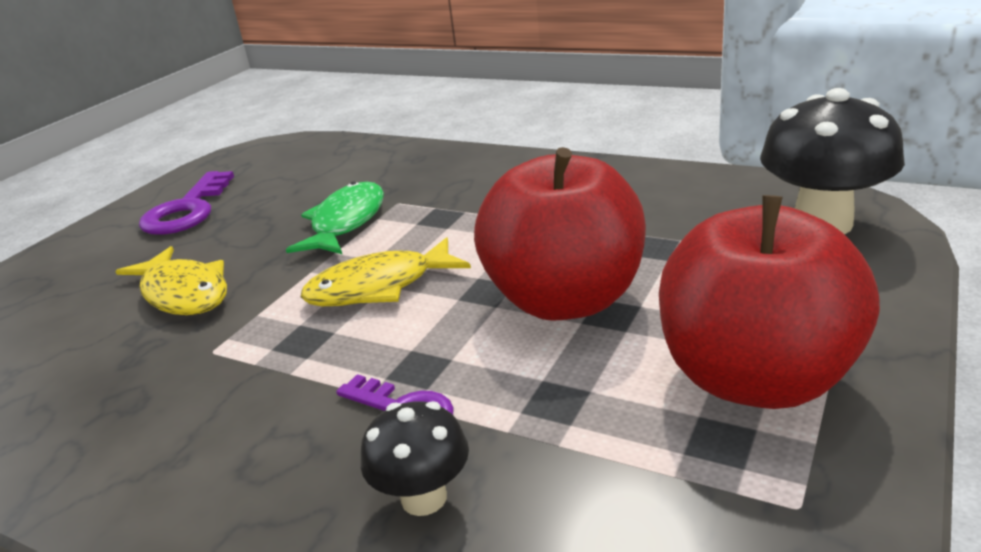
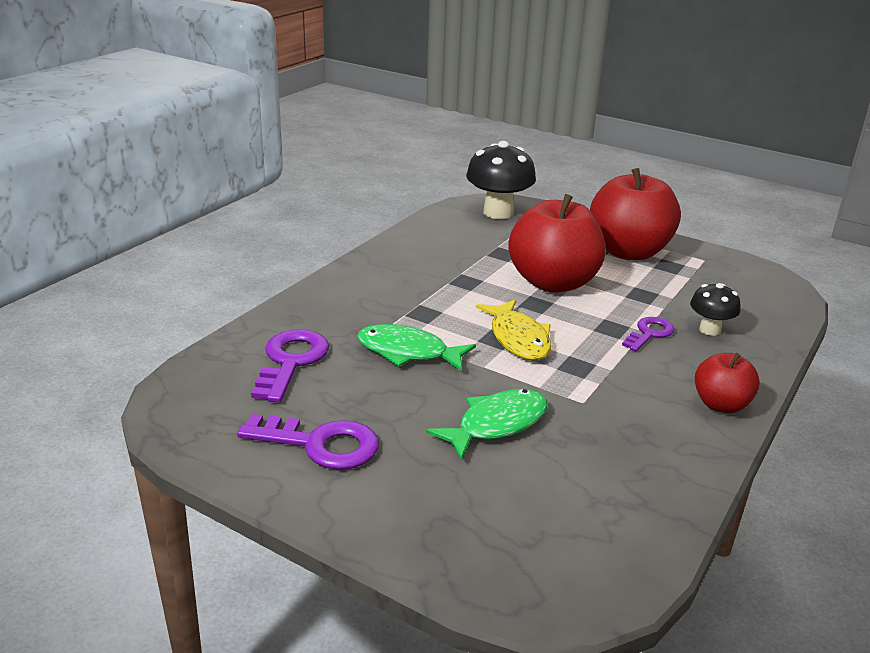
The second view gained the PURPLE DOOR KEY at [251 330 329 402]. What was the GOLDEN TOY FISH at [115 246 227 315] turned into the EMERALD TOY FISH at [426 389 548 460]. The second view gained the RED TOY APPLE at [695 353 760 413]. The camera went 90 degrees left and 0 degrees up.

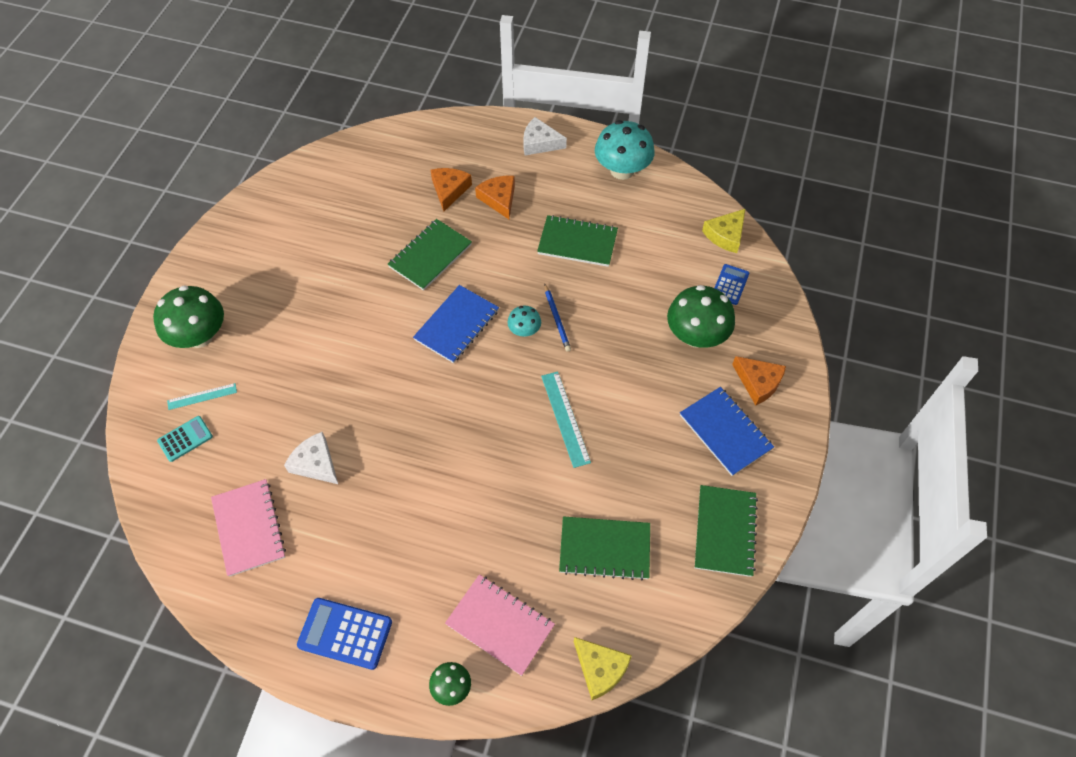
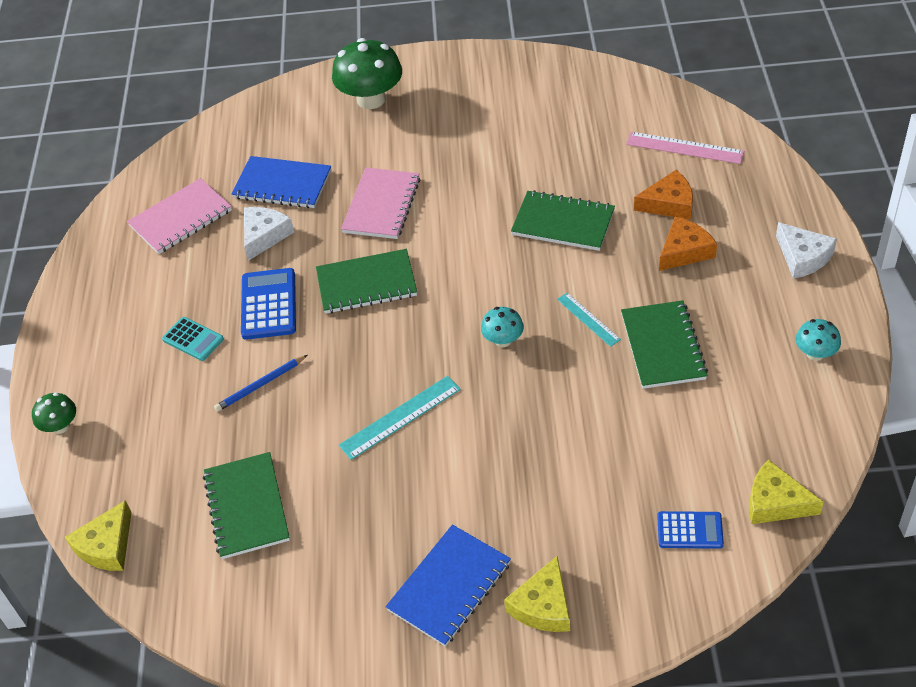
The AQUA ADDING MACHINE ended up elsewhere, having gone from [157 416 213 462] to [162 317 224 361]. The BLUE WOODEN PENCIL ended up elsewhere, having gone from [544 284 571 352] to [214 355 308 412]. The BLUE NOTEPAD ended up elsewhere, having gone from [413 285 499 363] to [232 156 331 208]. The BLUE ADDING MACHINE ended up elsewhere, having gone from [297 598 392 670] to [241 268 296 340]. The EMERALD NOTEPAD ended up elsewhere, having gone from [695 485 758 577] to [316 249 417 314]. The ROSY NOTEPAD ended up elsewhere, having gone from [445 575 555 676] to [341 168 420 239]. What was the ORANGE-COLOURED PIECE OF CHEESE at [732 356 786 406] turned into the GOLDEN PIECE OF CHEESE at [504 556 570 632]. The AQUA RULER ended up elsewhere, having gone from [167 383 237 410] to [557 293 621 347]. The second view gained the ROSY RULER at [626 132 744 164]. The PURE WHITE PIECE OF CHEESE at [523 117 567 155] ended up facing another way, 150 degrees clockwise from before. The size of the AQUA MUSHROOM at [595 120 655 180] changed by a factor of 0.51. The second view lost the EMERALD MUSHROOM at [667 285 735 348]. The camera went 75 degrees right and 10 degrees down.

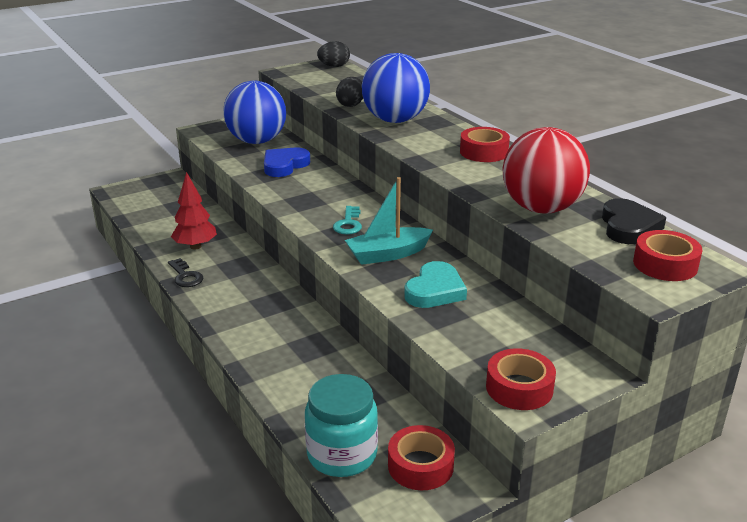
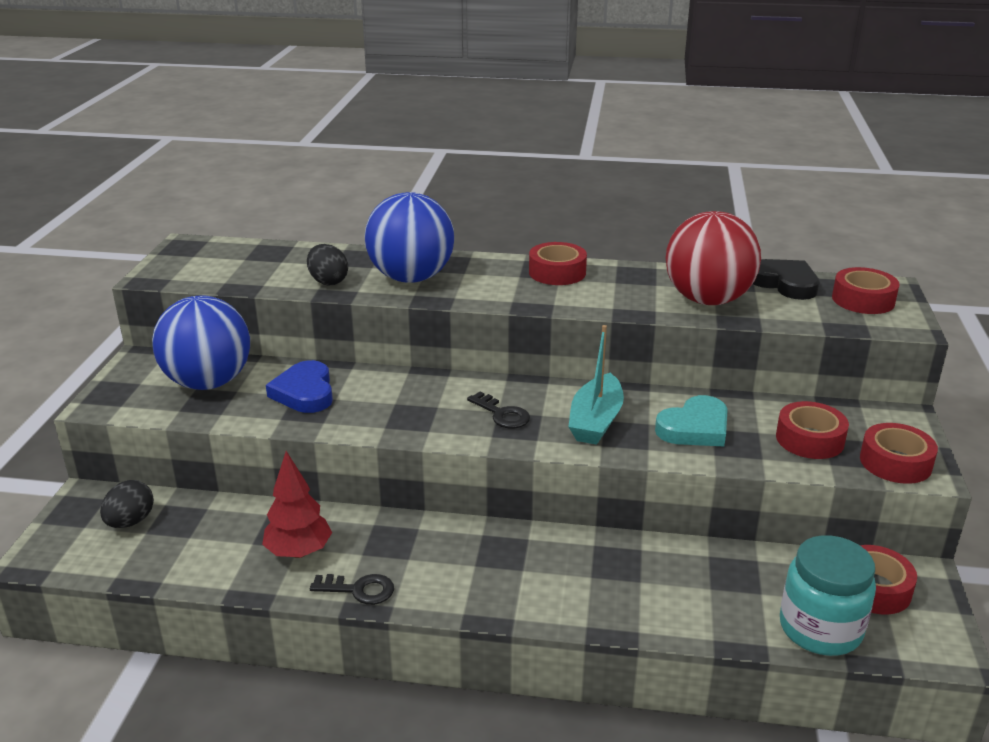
The JET-BLACK EGG SHAPE ended up elsewhere, having gone from [317 41 350 67] to [100 480 154 528]. What was the AQUA DOOR KEY at [333 206 362 235] turned into the JET-BLACK DOOR KEY at [467 392 530 428]. The AQUA HEART SHAPE at [404 261 467 308] ended up facing another way, 75 degrees clockwise from before. The second view gained the RED STICKY TAPE at [776 401 849 459]. The camera went 50 degrees left and 0 degrees up.

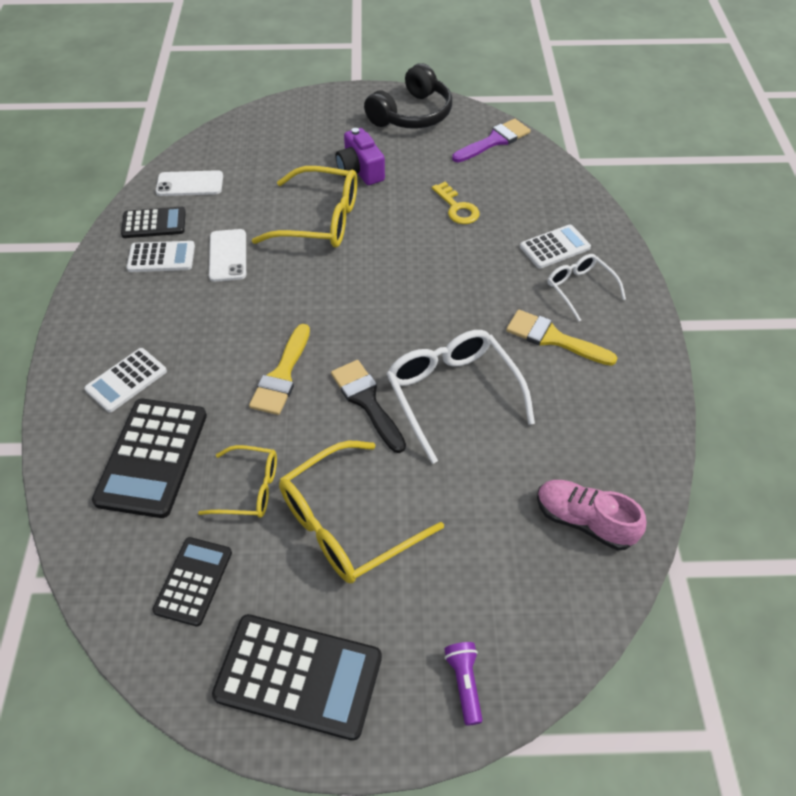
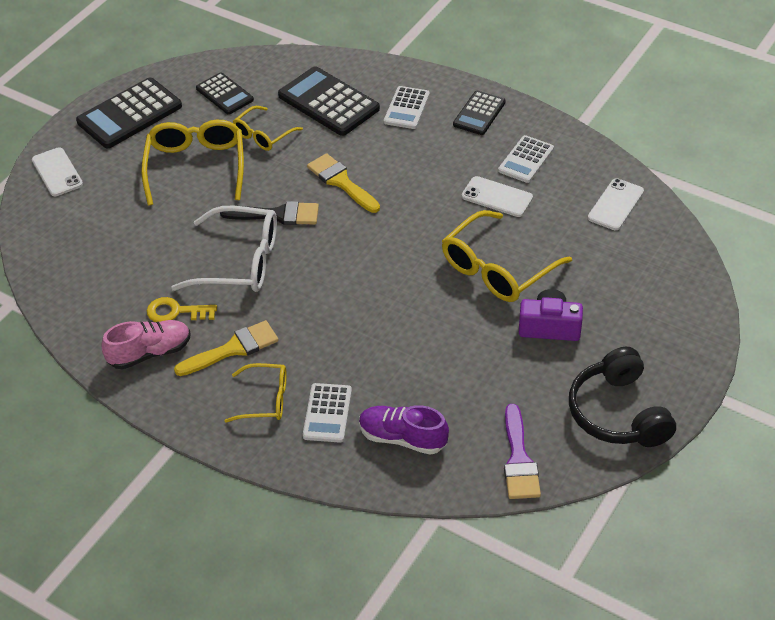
Where the PURPLE POCKET TORCH stood at [444 642 483 726], the PURE WHITE SMARTPHONE came to stand at [32 147 83 196]. The ROSY SNEAKER ended up elsewhere, having gone from [537 480 647 550] to [102 320 191 370]. The GOLDEN DOOR KEY ended up elsewhere, having gone from [432 181 480 224] to [147 297 217 322]. What was the PURE WHITE SPECTACLES at [547 254 626 322] turned into the GOLDEN SPECTACLES at [225 363 287 423]. The second view gained the PURPLE SNEAKER at [359 405 449 455]. The PURE WHITE ADDING MACHINE at [84 348 167 412] ended up facing another way, 150 degrees counterclockwise from before. The JET-BLACK ADDING MACHINE ended up elsewhere, having gone from [121 207 186 238] to [453 91 506 135]. The camera went 125 degrees right and 5 degrees down.

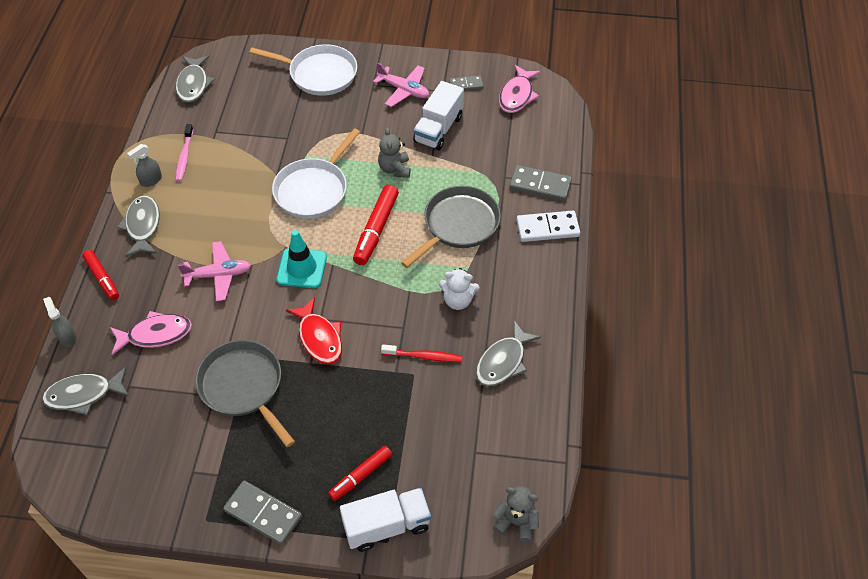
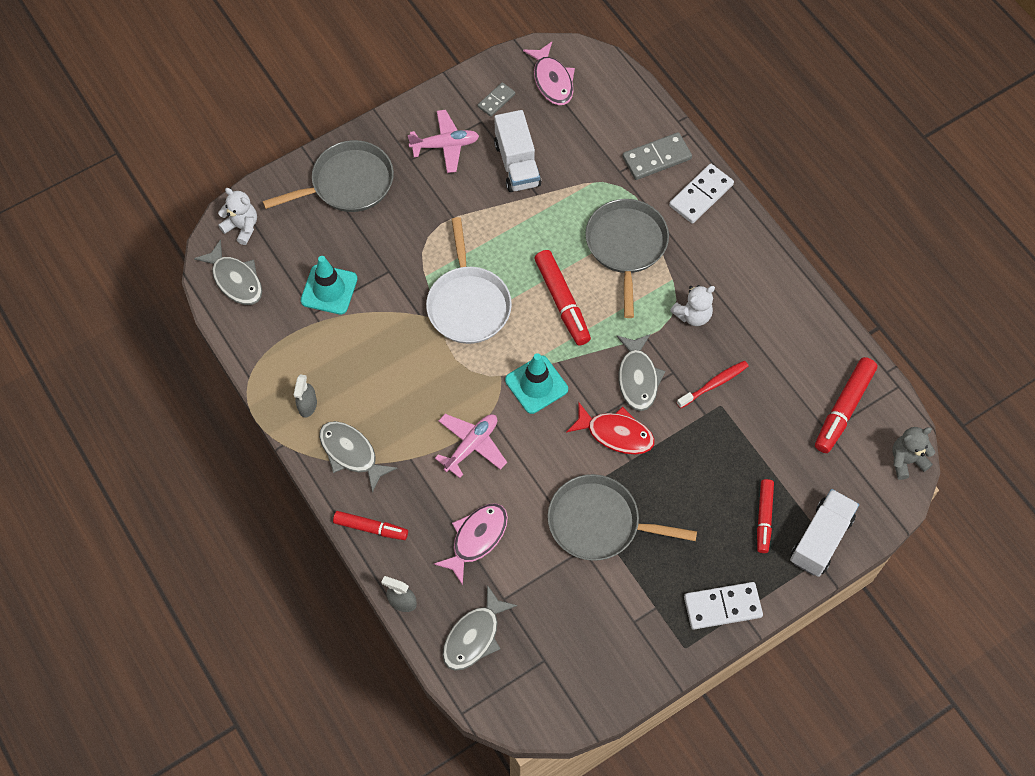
The second view gained the PURE WHITE TEDDY BEAR at [218 188 257 245]. What was the PURE WHITE PAN at [249 44 357 96] turned into the GRAY PAN at [263 140 394 212]. The second view gained the AQUA TRAFFIC CONE at [301 256 358 315]. The GRAY TOY FISH ended up elsewhere, having gone from [476 321 541 387] to [617 334 665 411]. What was the GRAY DOMINO at [223 480 302 545] turned into the PURE WHITE DOMINO at [684 582 763 629]. The second view gained the RED MARKER at [815 357 877 453]. The second view lost the ROSY TOOTH BRUSH at [176 124 193 182]. The second view lost the GRAY TEDDY BEAR at [378 128 410 178]. The camera went 40 degrees left and 10 degrees up.

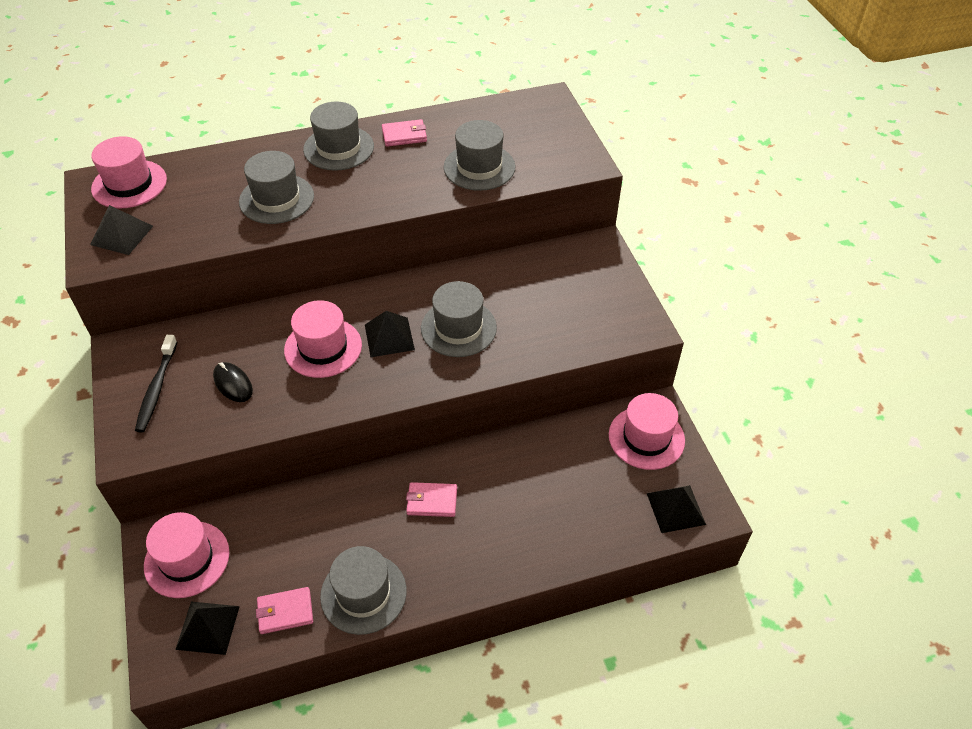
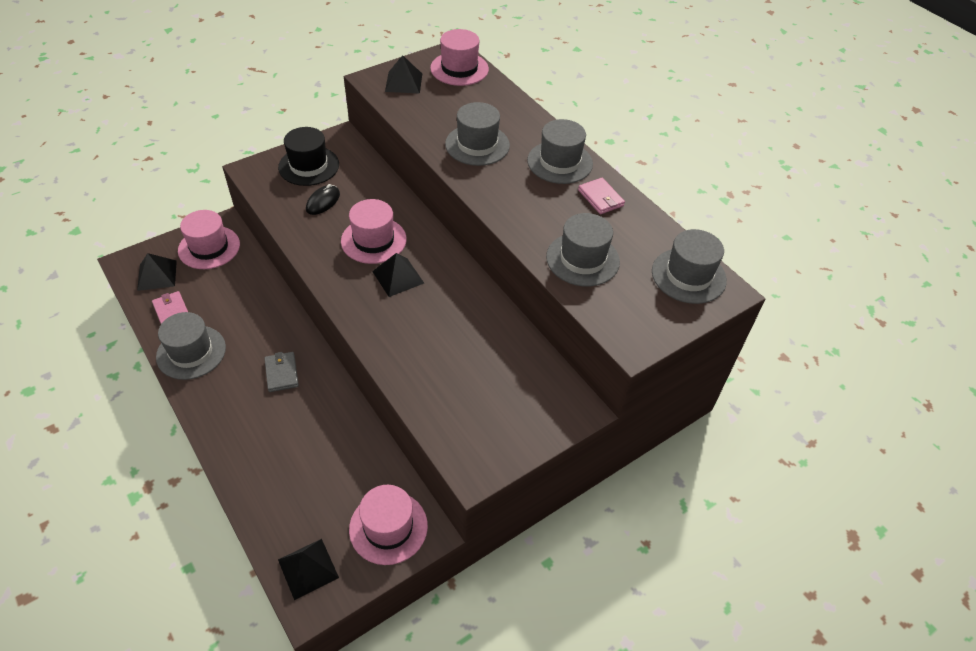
What was the ROSY WALLET at [406 482 457 517] turned into the GRAY WALLET at [264 352 299 392]. Where the JET-BLACK TOOTH BRUSH stood at [135 335 177 433], the JET-BLACK TOP HAT came to stand at [278 127 339 186]. The GRAY TOP HAT ended up elsewhere, having gone from [421 281 497 357] to [652 229 727 304]. The camera went 70 degrees right and 0 degrees up.

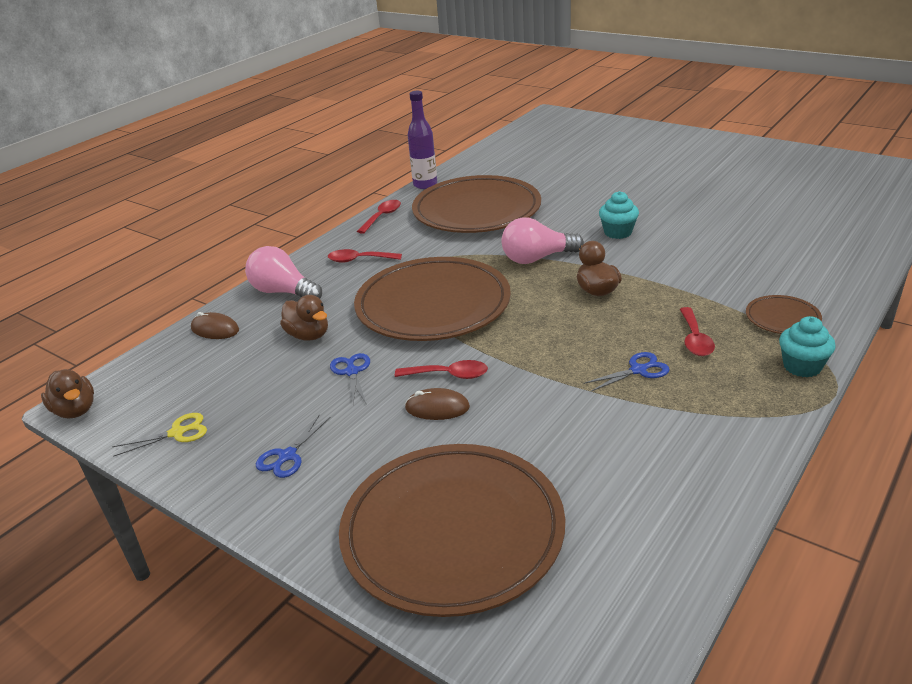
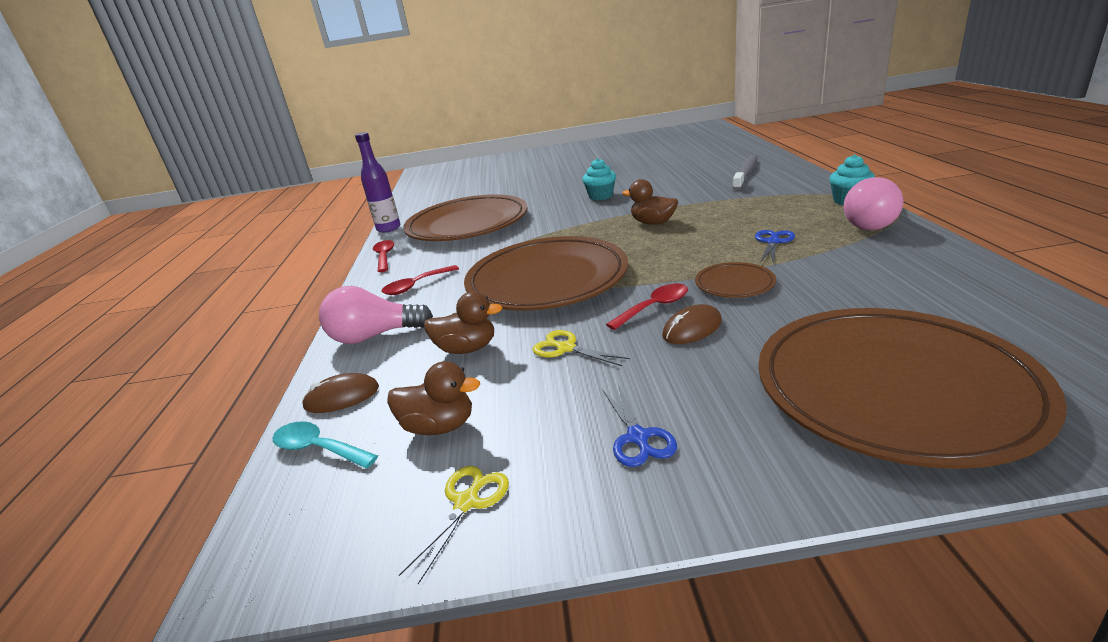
The second view gained the AQUA TABLESPOON at [272 421 378 468]. The RUSSET DUCK ended up elsewhere, having gone from [41 369 94 419] to [387 361 480 435]. What was the BLUE PAIR OF SCISSORS at [330 353 370 405] turned into the GOLDEN PAIR OF SCISSORS at [532 330 630 366]. The RUSSET PLATE ended up elsewhere, having gone from [746 295 822 334] to [695 262 776 298]. The second view gained the GRAY TOOTH BRUSH at [732 155 757 190]. The ROSY LIGHTBULB ended up elsewhere, having gone from [501 217 584 264] to [844 177 903 230]. The second view lost the RED TABLESPOON at [680 307 715 356]. The camera went 40 degrees left and 5 degrees down.

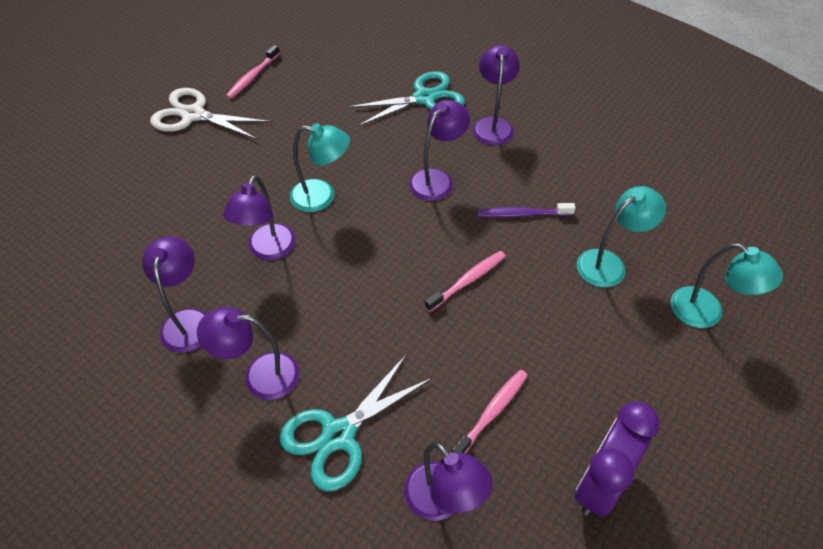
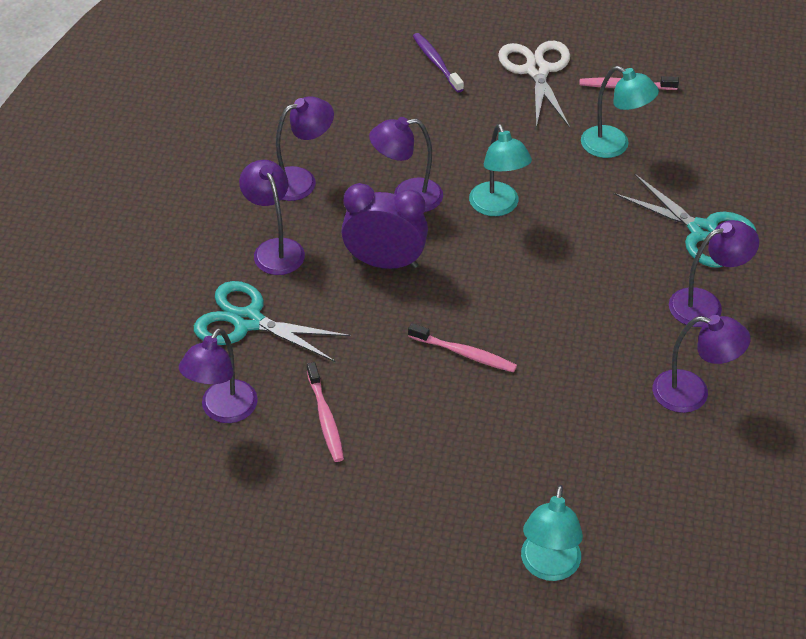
The ROSY TOOTH BRUSH at [452 370 528 453] ended up facing another way, 60 degrees clockwise from before. The PURPLE CLOCK ended up elsewhere, having gone from [575 402 659 517] to [341 183 428 269]. The PURPLE TOOTH BRUSH ended up elsewhere, having gone from [477 203 575 218] to [413 33 464 93]. The AQUA READING LAMP ended up elsewhere, having gone from [577 186 666 288] to [581 66 659 158]. The PURPLE READING LAMP ended up elsewhere, having gone from [409 100 470 201] to [653 315 751 413]. The camera went 65 degrees right and 5 degrees down.

